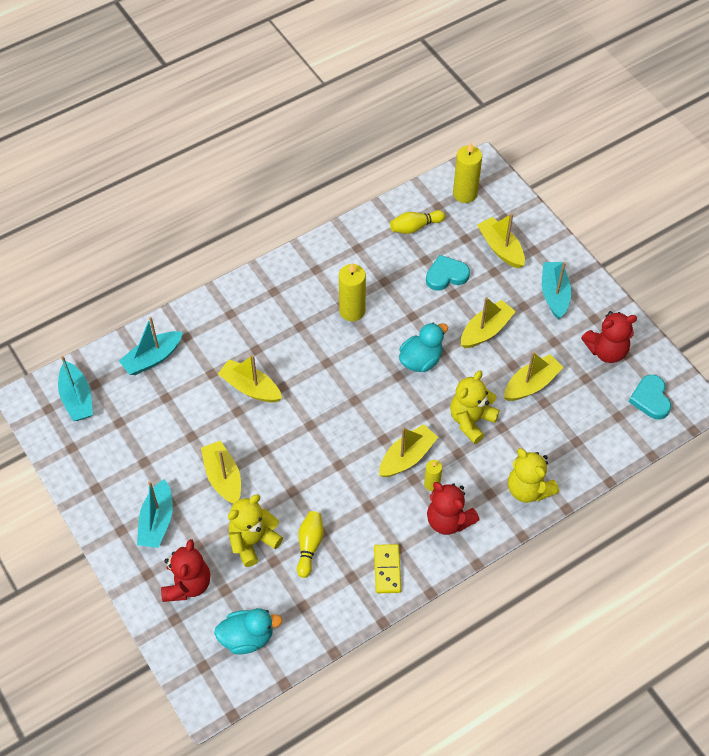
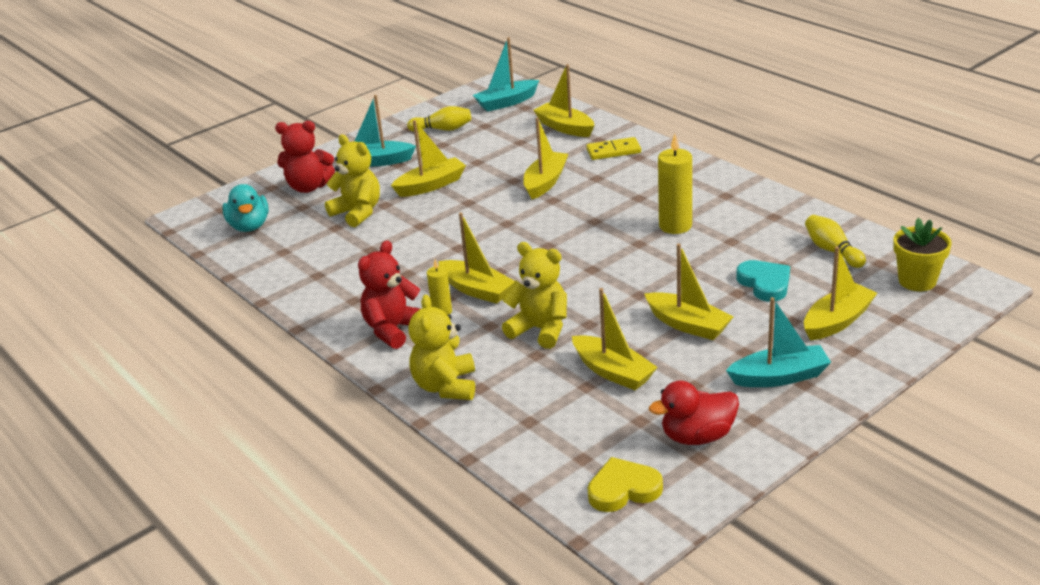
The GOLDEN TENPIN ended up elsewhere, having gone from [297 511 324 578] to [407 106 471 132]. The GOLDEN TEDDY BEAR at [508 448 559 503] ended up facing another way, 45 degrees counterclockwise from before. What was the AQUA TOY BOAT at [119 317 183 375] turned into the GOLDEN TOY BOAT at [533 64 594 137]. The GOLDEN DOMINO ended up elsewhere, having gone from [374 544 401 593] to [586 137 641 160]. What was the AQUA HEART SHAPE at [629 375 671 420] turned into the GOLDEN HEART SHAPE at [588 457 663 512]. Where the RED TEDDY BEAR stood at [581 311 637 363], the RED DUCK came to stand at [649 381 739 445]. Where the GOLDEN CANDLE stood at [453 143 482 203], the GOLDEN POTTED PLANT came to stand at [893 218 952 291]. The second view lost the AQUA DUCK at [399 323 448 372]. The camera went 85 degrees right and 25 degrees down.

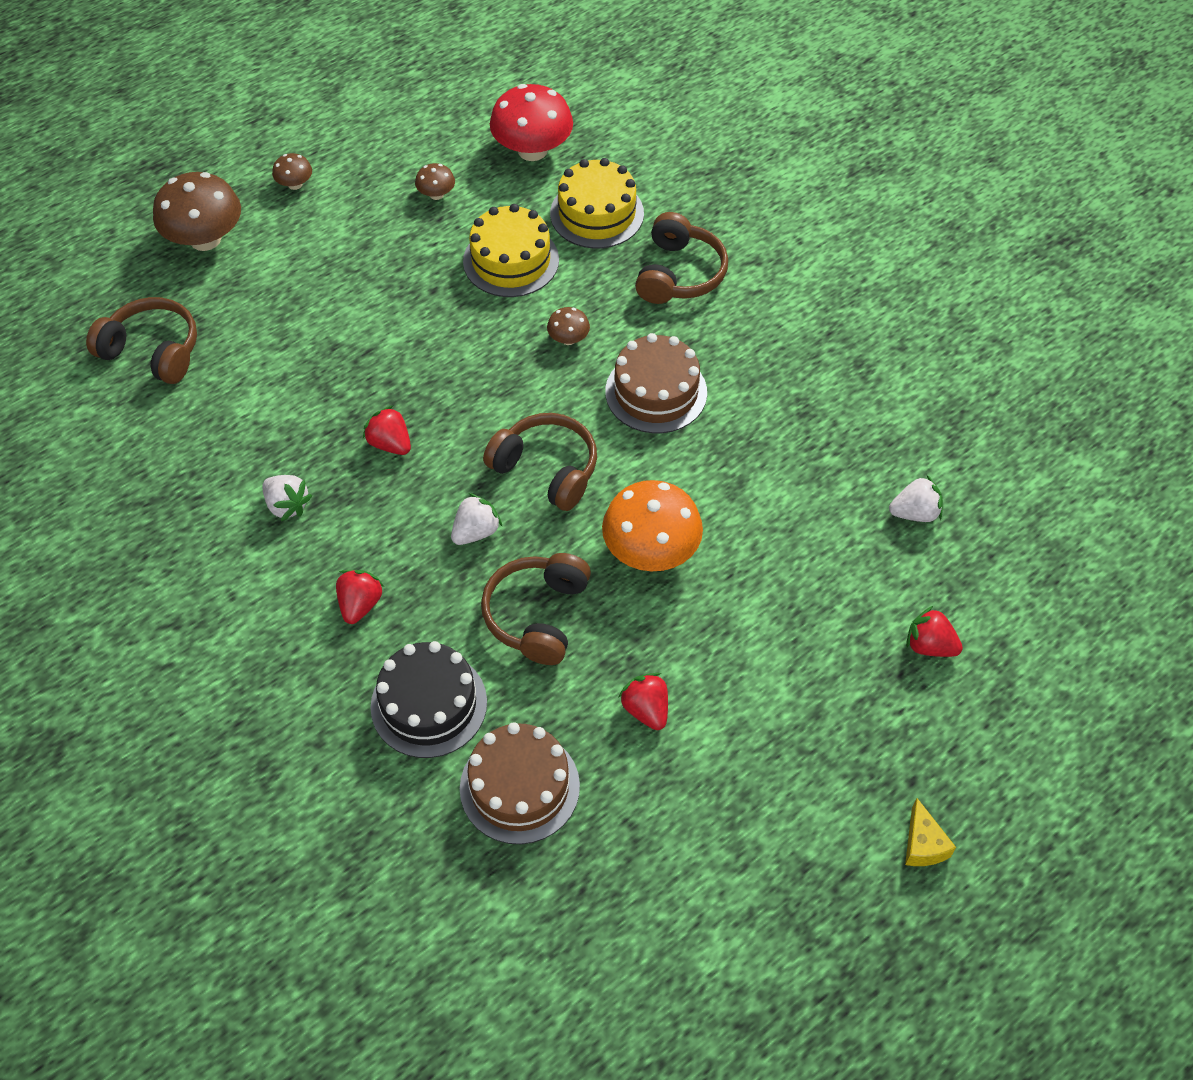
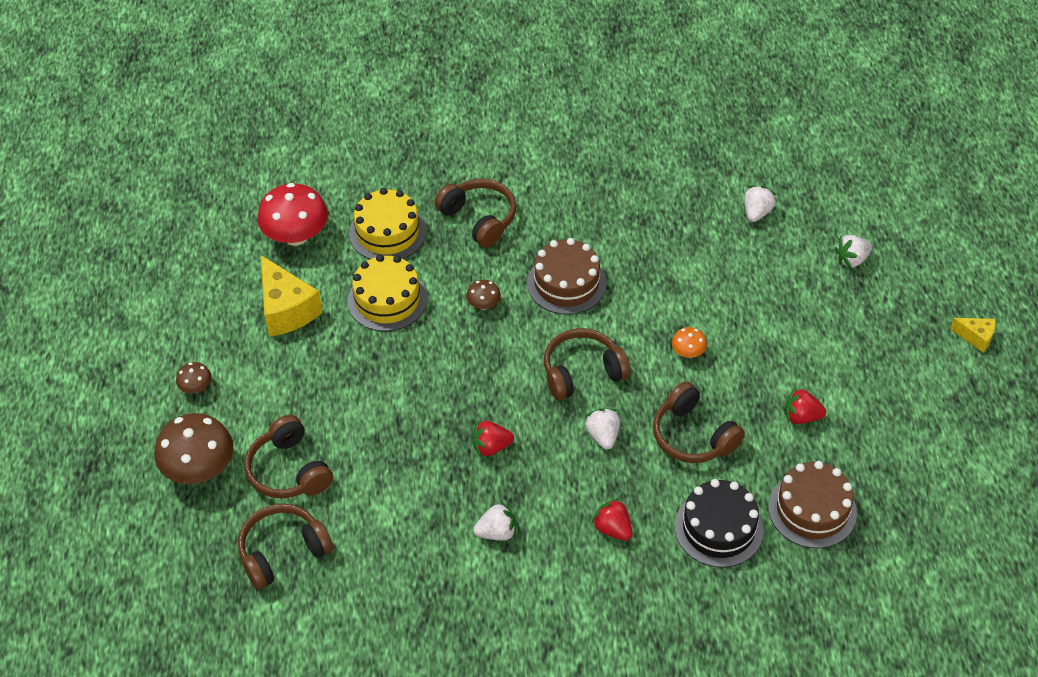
The second view gained the RUSSET HEADPHONES at [244 415 333 498]. Where the RUSSET MUSHROOM stood at [415 163 455 200], the GOLDEN PIECE OF CHEESE came to stand at [261 255 323 337]. The size of the ORANGE-COLOURED MUSHROOM at [602 480 703 571] changed by a factor of 0.47. What was the RED STRAWBERRY at [906 606 963 657] turned into the PURE WHITE STRAWBERRY at [834 235 872 269]. The camera went 55 degrees left and 5 degrees down.

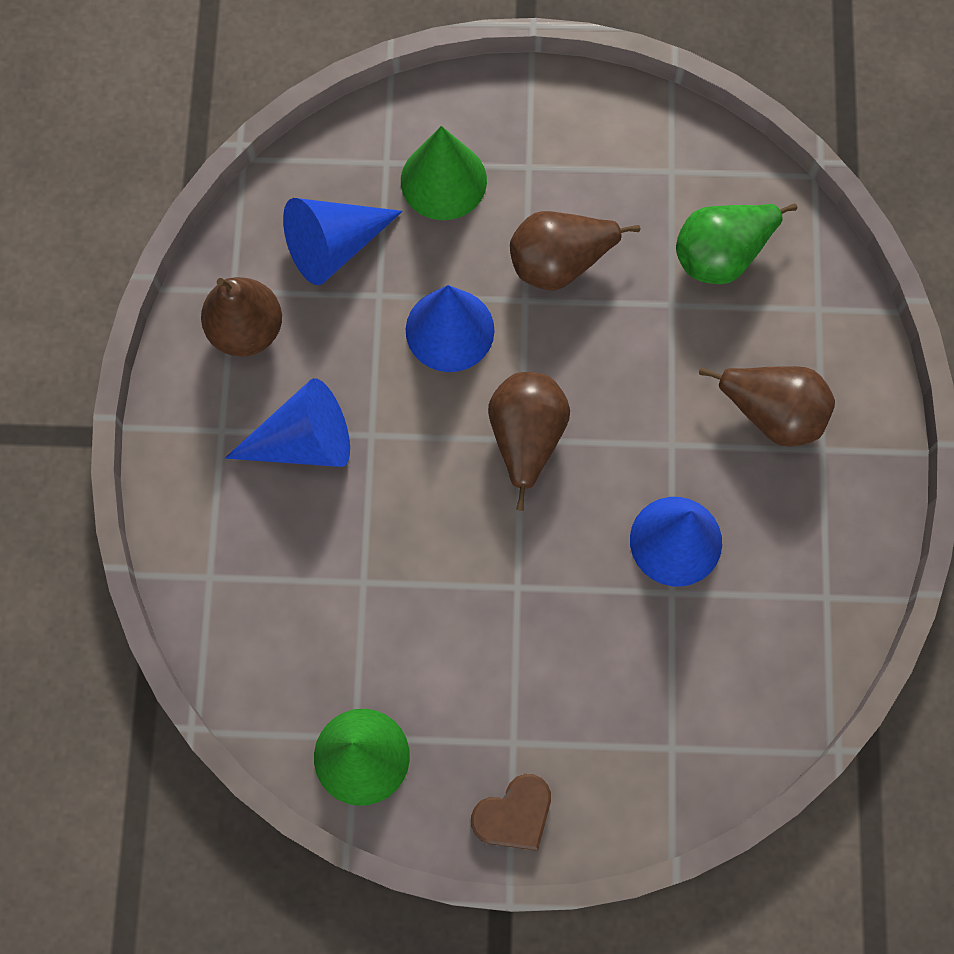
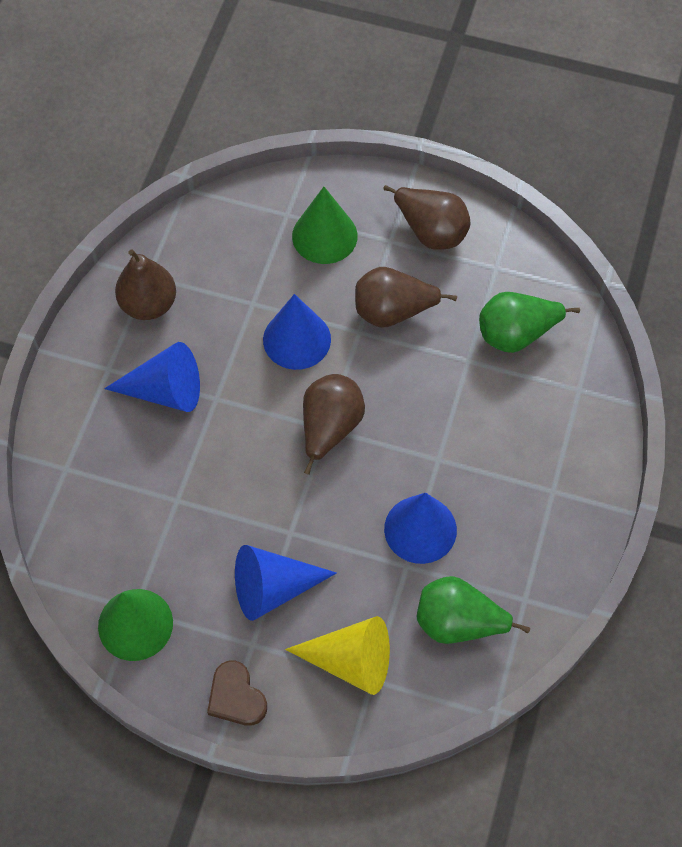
The RUSSET HEART SHAPE at [471 774 551 851] ended up facing another way, 75 degrees clockwise from before. The BLUE CONE SHAPE ended up elsewhere, having gone from [283 198 403 285] to [235 545 337 621]. The second view gained the GOLDEN CONE SHAPE at [285 616 390 695]. The RUSSET PEAR ended up elsewhere, having gone from [699 366 835 447] to [384 185 470 250]. The second view gained the EMERALD PEAR at [417 576 530 644]. The camera went 15 degrees right and 10 degrees down.

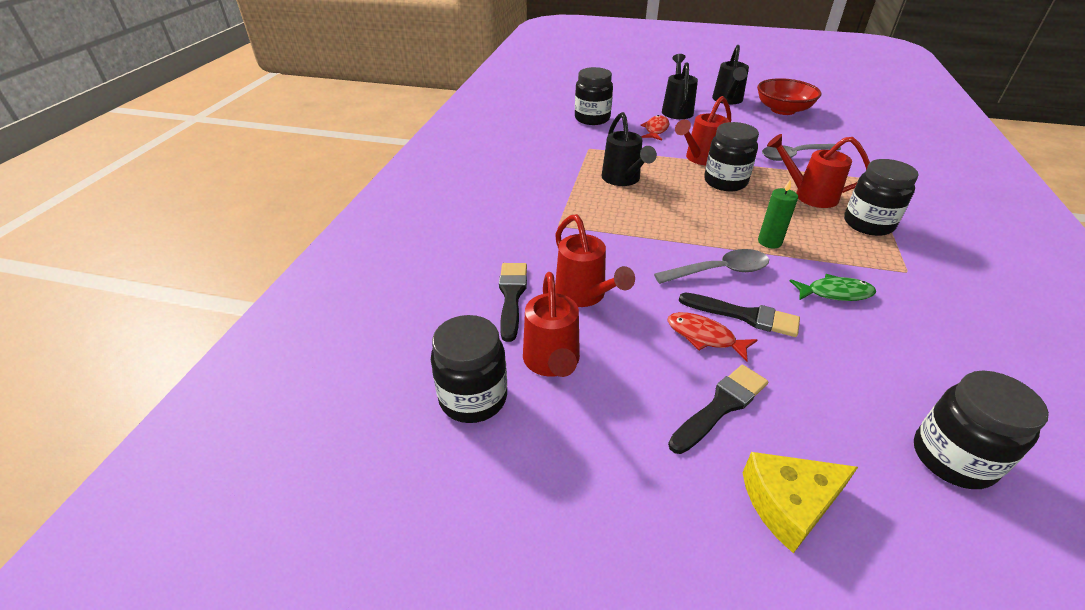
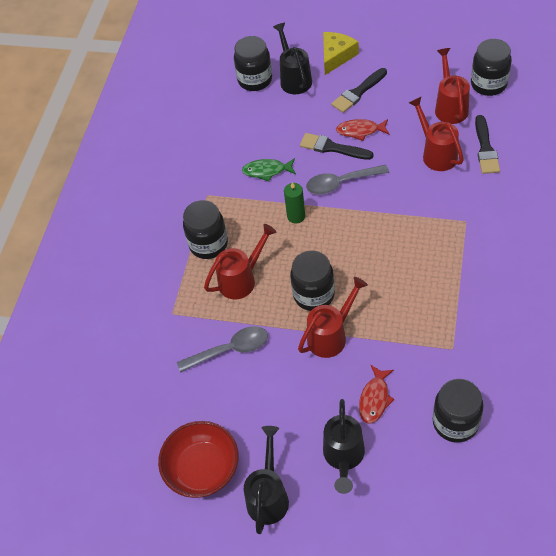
The RED SPRINKLING CAN at [767 134 870 208] ended up facing another way, 60 degrees counterclockwise from before. The JET-BLACK SPRINKLING CAN ended up elsewhere, having gone from [602 112 657 186] to [273 23 312 94]. The GOLDEN PIECE OF CHEESE at [742 452 858 553] ended up facing another way, 45 degrees counterclockwise from before. The RED TOY FISH at [667 312 757 362] ended up facing another way, 150 degrees clockwise from before. The camera went 175 degrees left and 15 degrees up.

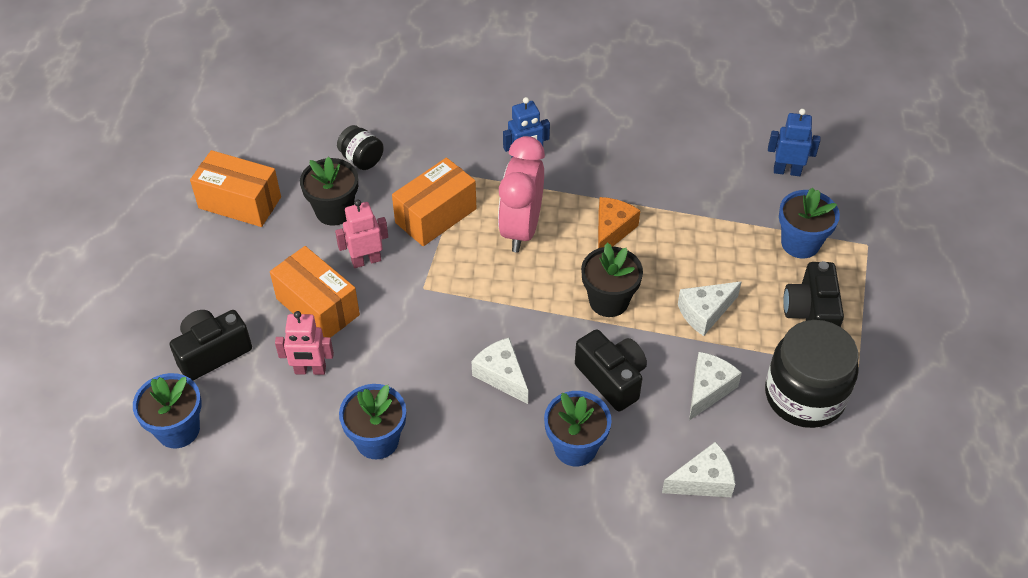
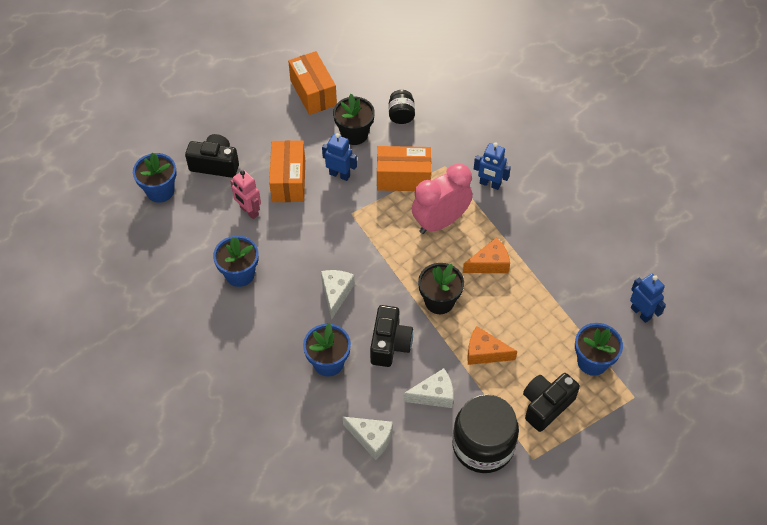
What was the ROSY TOY ROBOT at [335 200 388 268] turned into the BLUE TOY ROBOT at [322 133 357 181]. What was the PURE WHITE PIECE OF CHEESE at [678 281 741 336] turned into the ORANGE-COLOURED PIECE OF CHEESE at [467 326 517 365]. The camera went 45 degrees right and 5 degrees up.

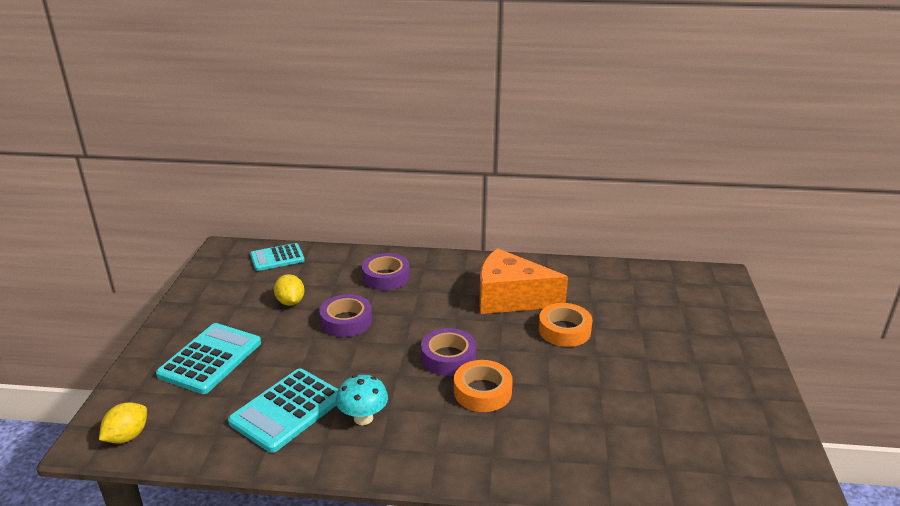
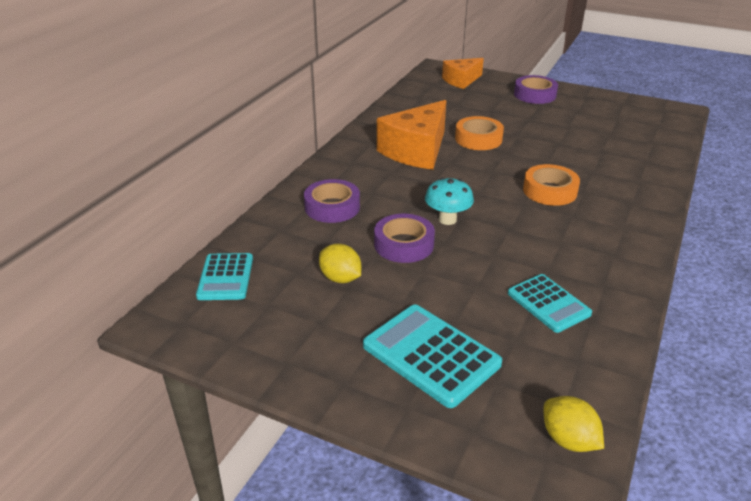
The GOLDEN LEMON at [274 274 304 306] ended up facing another way, 45 degrees clockwise from before. The AQUA MUSHROOM ended up elsewhere, having gone from [336 375 388 425] to [425 177 474 225]. The second view gained the ORANGE-COLOURED PIECE OF CHEESE at [442 58 484 89]. The size of the AQUA ADDING MACHINE at [228 368 338 453] changed by a factor of 0.66. The PURPLE STICKY TAPE ended up elsewhere, having gone from [421 328 476 376] to [514 75 558 104]. The camera went 70 degrees left and 5 degrees up.

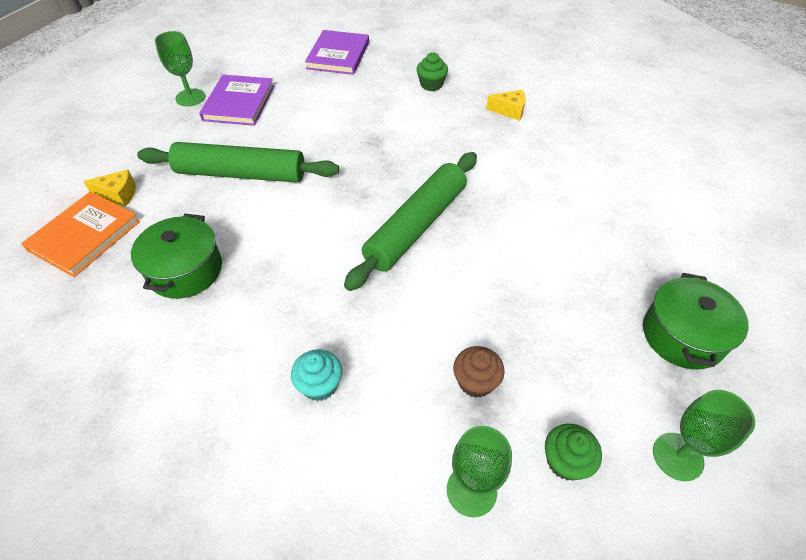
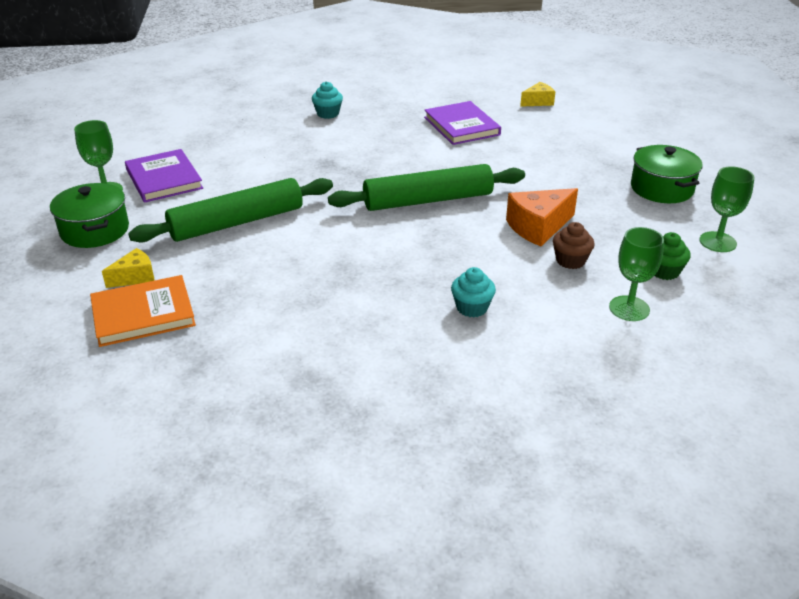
The EMERALD COOKING POT ended up elsewhere, having gone from [131 214 222 299] to [50 183 129 248]. The ORANGE-COLOURED HARDBACK at [21 192 140 277] ended up facing another way, 75 degrees clockwise from before. What was the EMERALD CUPCAKE at [416 52 448 91] turned into the AQUA CUPCAKE at [312 81 343 119]. The EMERALD DOUGH ROLLER at [344 152 477 291] ended up facing another way, 75 degrees clockwise from before. The PURPLE HARDBACK ended up elsewhere, having gone from [305 30 369 75] to [424 101 501 145]. The second view gained the ORANGE-COLOURED PIECE OF CHEESE at [506 188 578 246]. The GOLDEN PIECE OF CHEESE ended up elsewhere, having gone from [486 90 525 121] to [520 82 555 107]. The camera went 35 degrees left and 15 degrees down.

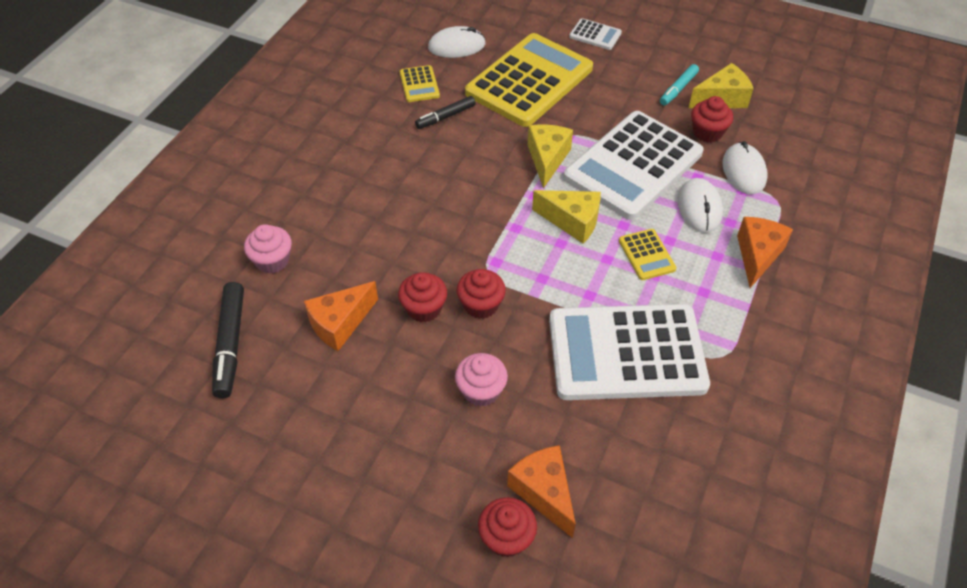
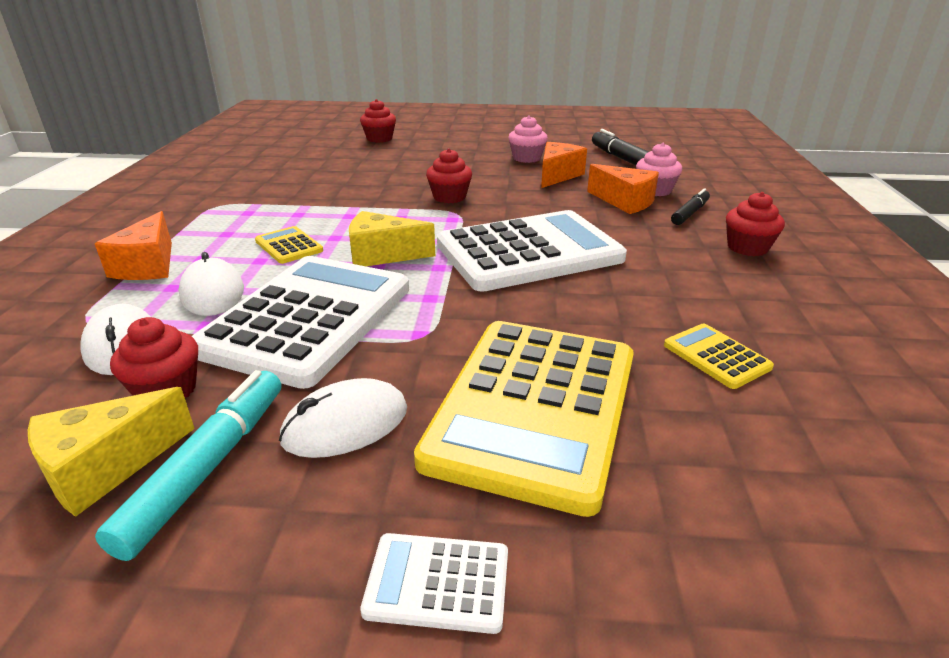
The size of the AQUA MARKER at [660 64 699 105] changed by a factor of 1.58. The PURE WHITE COMPUTER MOUSE ended up elsewhere, having gone from [428 26 486 58] to [279 378 407 458]. The PURE WHITE ADDING MACHINE ended up elsewhere, having gone from [549 304 710 400] to [437 210 627 292]. The ROSY CUPCAKE ended up elsewhere, having gone from [455 353 508 407] to [508 115 548 163]. The ORANGE-COLOURED PIECE OF CHEESE ended up elsewhere, having gone from [507 445 576 538] to [587 164 659 214]. The JET-BLACK MARKER ended up elsewhere, having gone from [415 96 476 129] to [671 188 710 225]. The RED CUPCAKE ended up elsewhere, having gone from [398 272 447 322] to [726 192 785 256]. The second view lost the GOLDEN PIECE OF CHEESE at [528 125 573 188]. The camera went 160 degrees right and 20 degrees down.

